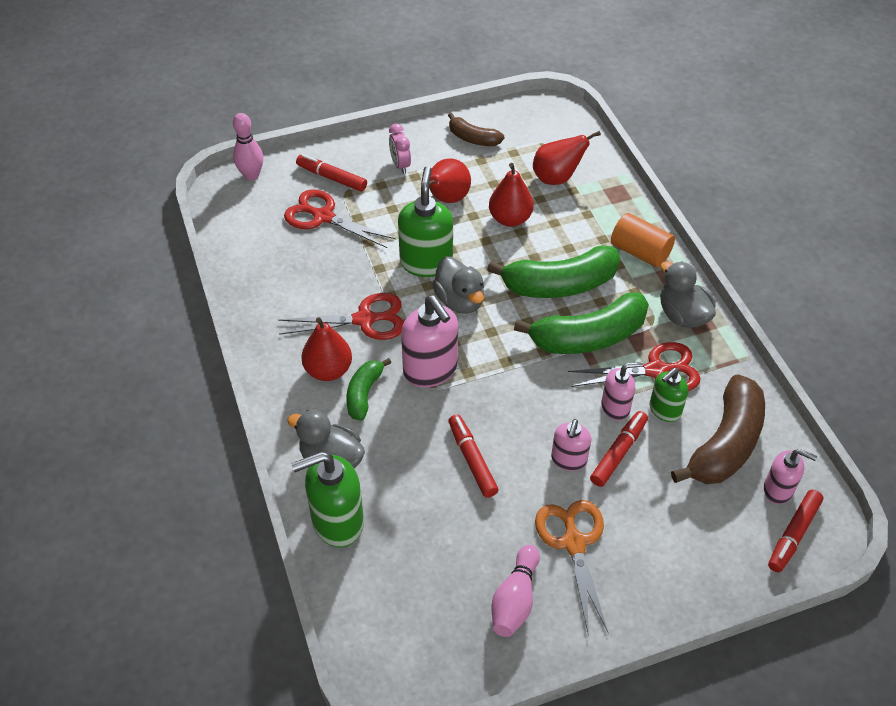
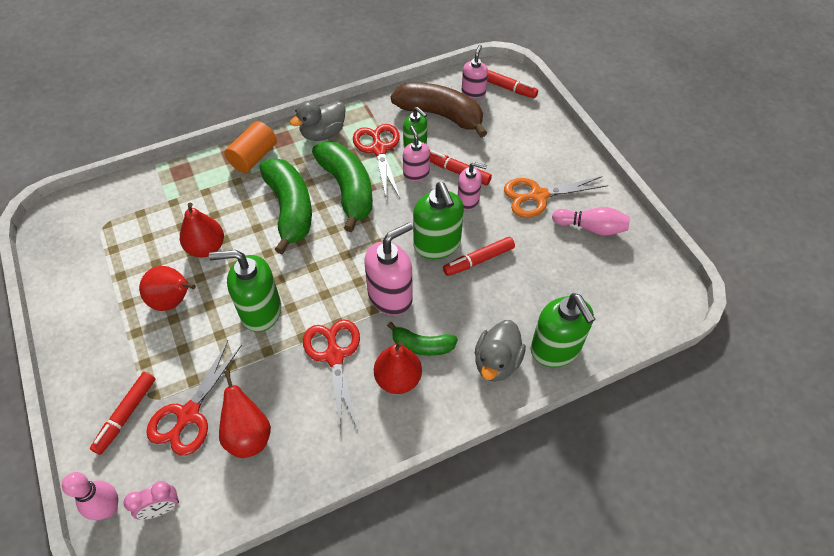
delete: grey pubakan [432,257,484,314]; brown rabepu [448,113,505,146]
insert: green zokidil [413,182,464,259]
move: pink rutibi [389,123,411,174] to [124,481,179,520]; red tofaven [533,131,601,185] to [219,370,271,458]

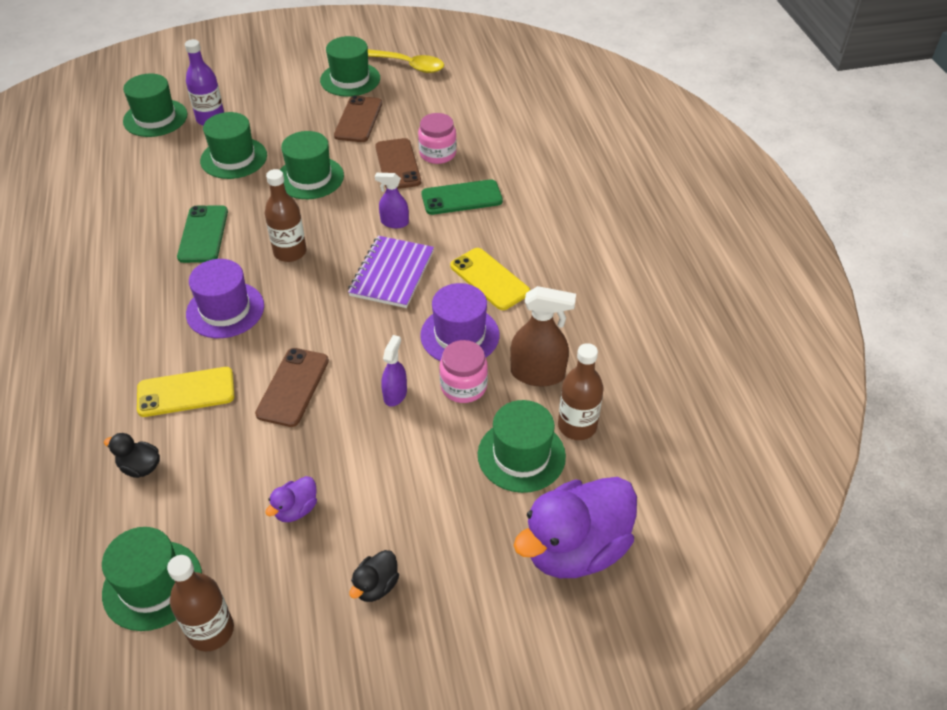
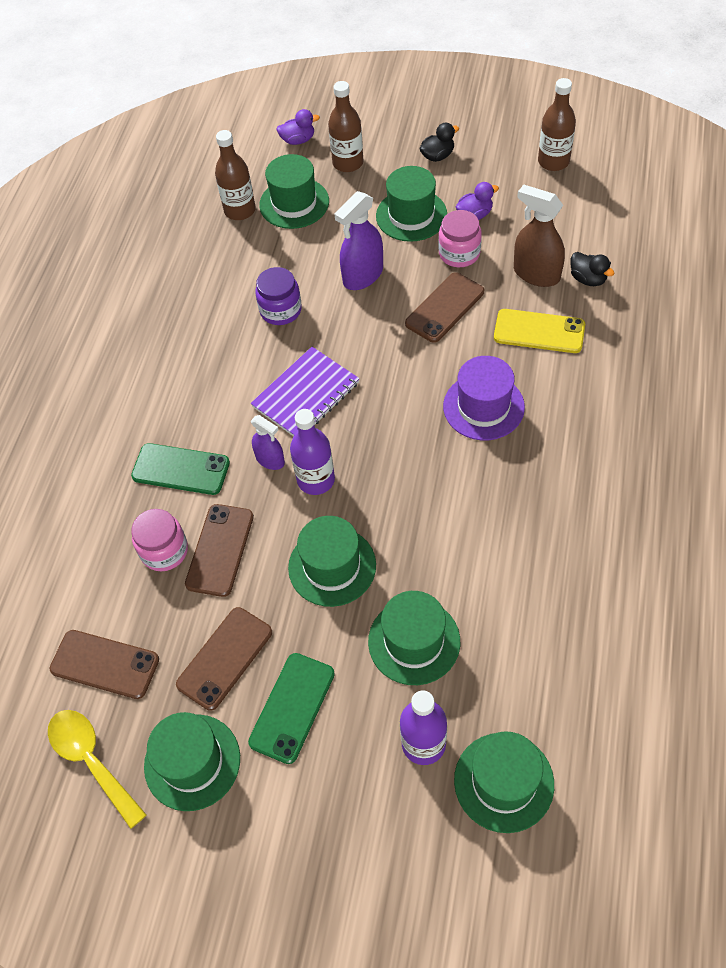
delete: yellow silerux [450,248,530,310]
insert: brown silerux [50,630,159,699]; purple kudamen [290,409,335,495]
move: green silerux [177,205,228,263] to [248,653,335,764]; brown kudamen [265,169,307,262] to [328,81,364,172]; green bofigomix [102,527,202,631] to [376,166,447,242]; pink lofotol [439,340,488,403] to [438,210,482,267]; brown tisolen [510,286,576,387] to [514,185,565,287]
replace: purple bofigomix [420,283,500,361] to purple lofotol [255,267,302,325]
resize: purple pubakan [513,477,637,578] = [276,109,320,145] x0.43; purple tisolen [381,335,407,407] = [335,191,383,290] x1.65

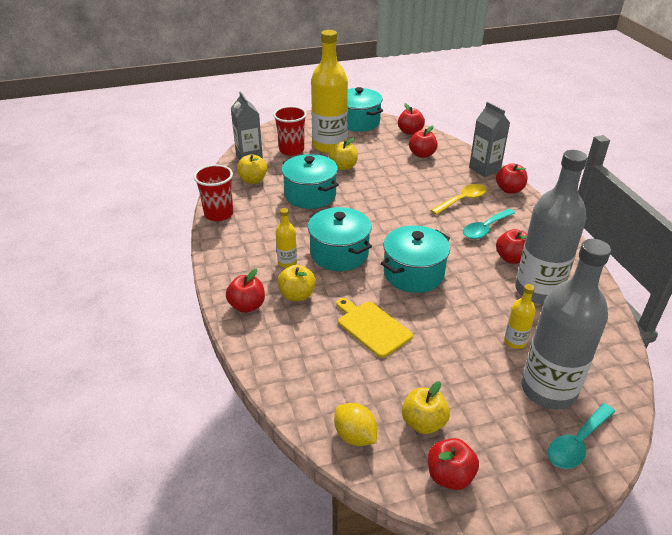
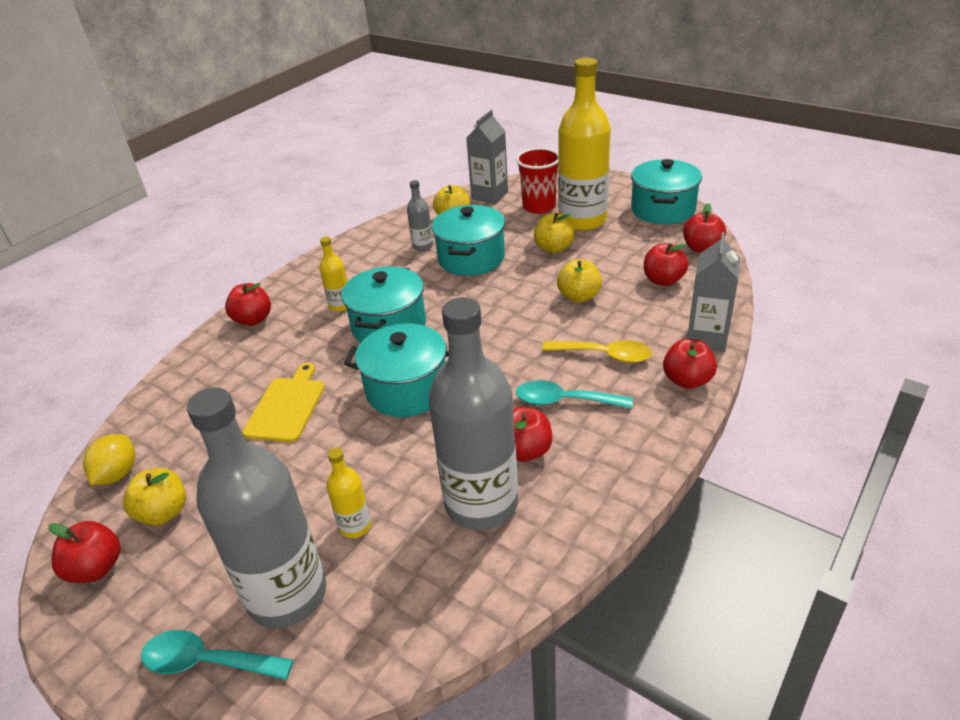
delete: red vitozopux [194,165,233,221]
insert: grey kudamen [407,180,433,251]
move: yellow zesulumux [277,264,316,301] to [557,259,602,303]

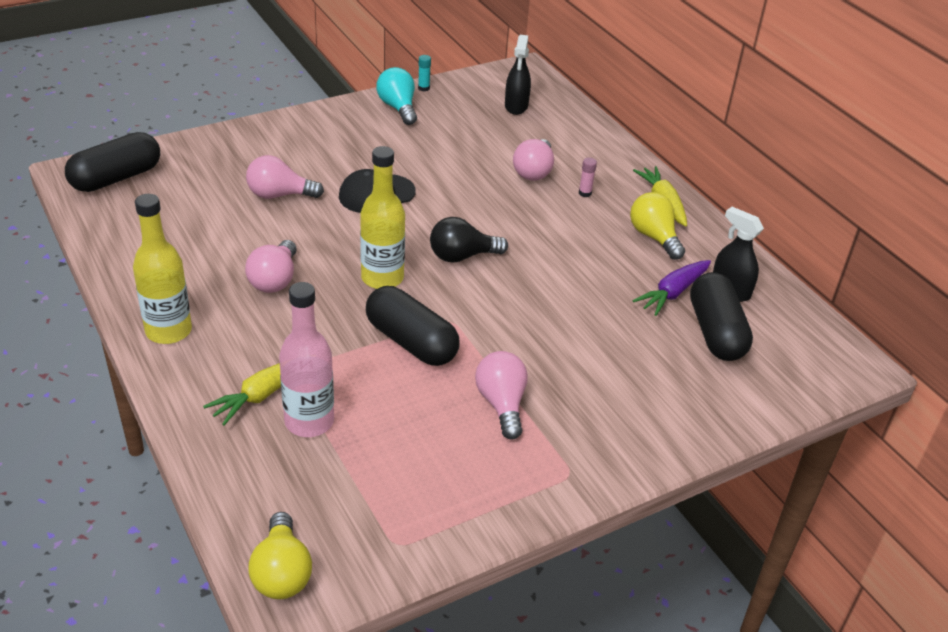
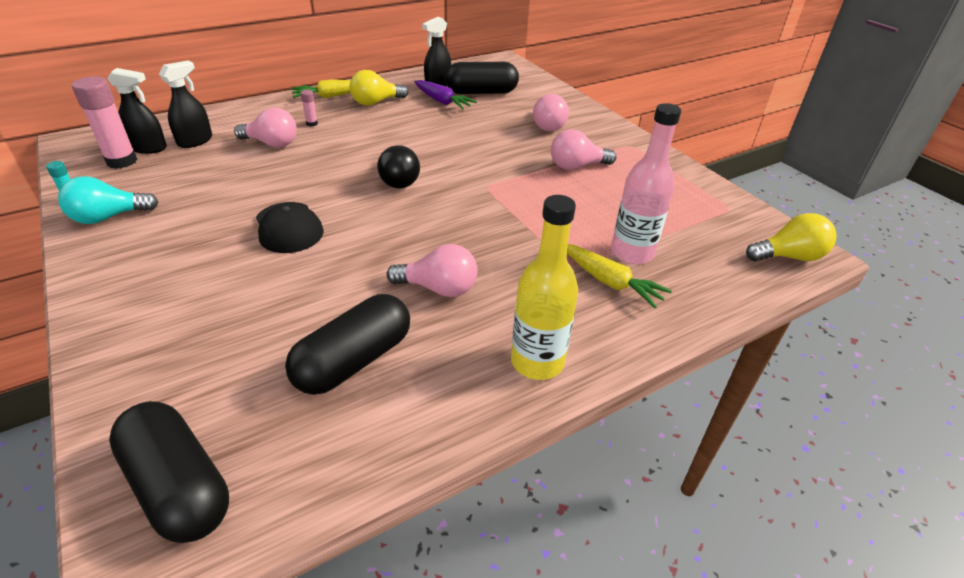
delete: yellow kudamen [360,146,405,289]
insert: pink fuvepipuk [72,76,138,169]; black tisolen [159,61,212,148]
move: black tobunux [366,286,460,366] to [285,294,410,395]; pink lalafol [246,155,324,199] to [533,94,569,132]

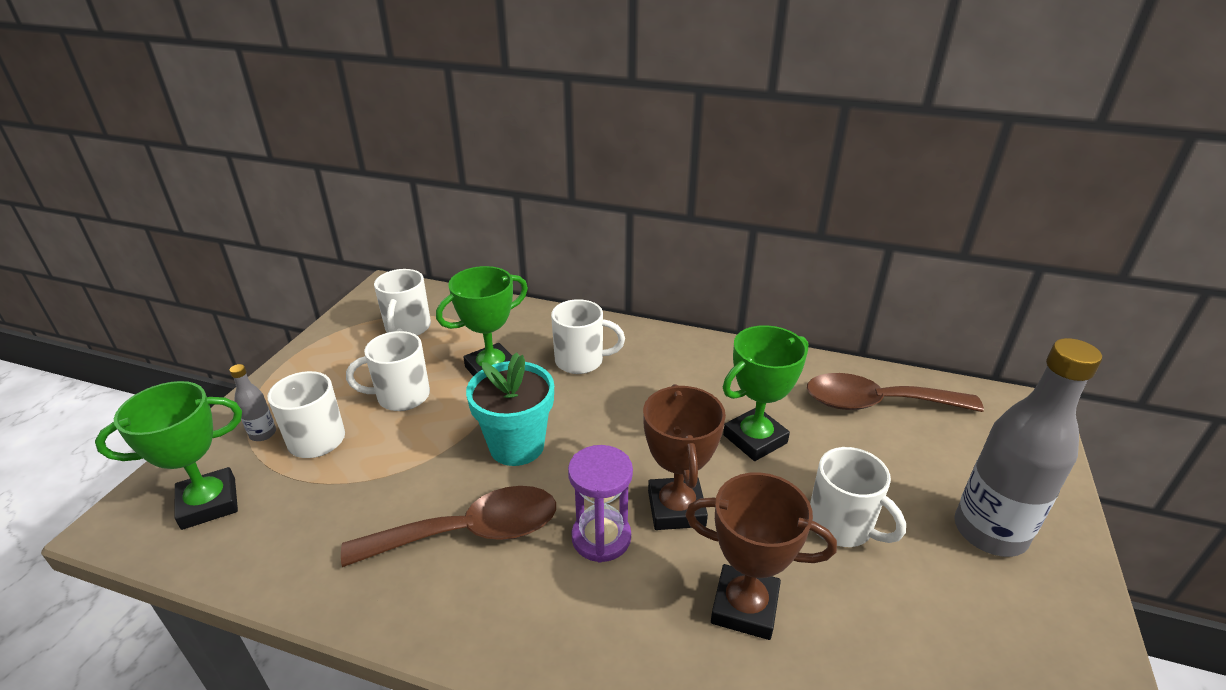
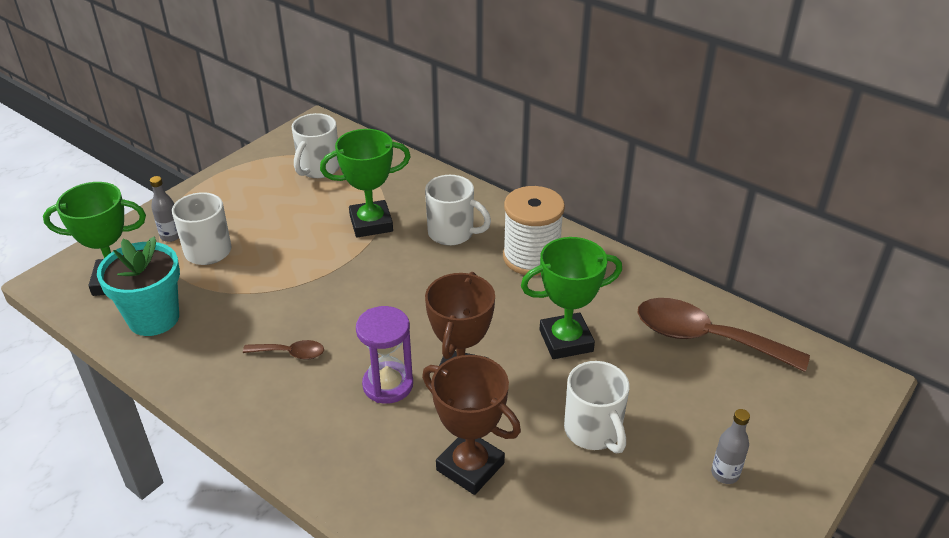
delete: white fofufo [346,331,430,411]
insert: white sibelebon [503,186,565,276]
move: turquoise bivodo [466,352,554,466] to [97,236,180,336]
resize: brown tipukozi [341,486,556,567] = [243,340,324,360] x0.47; grey kudamen [954,338,1102,557] = [711,409,750,484] x0.43

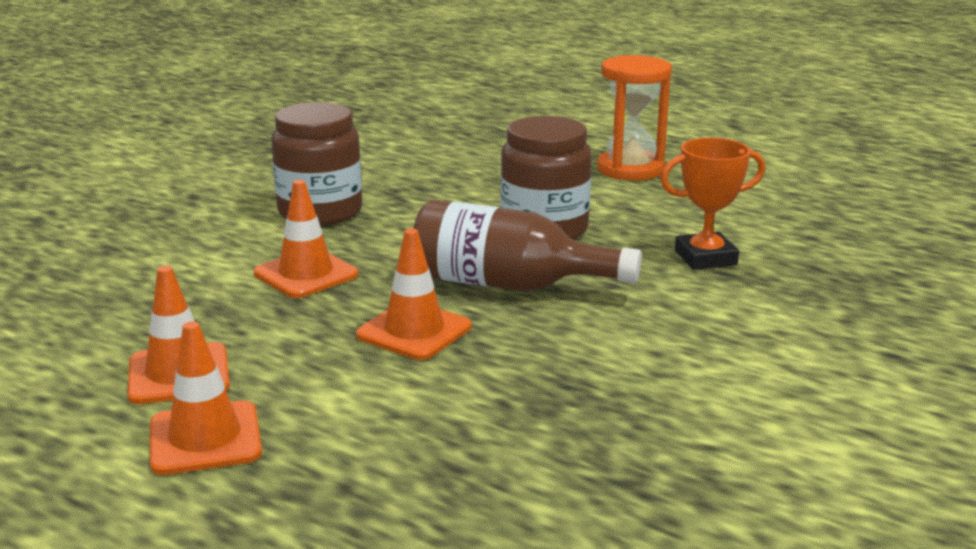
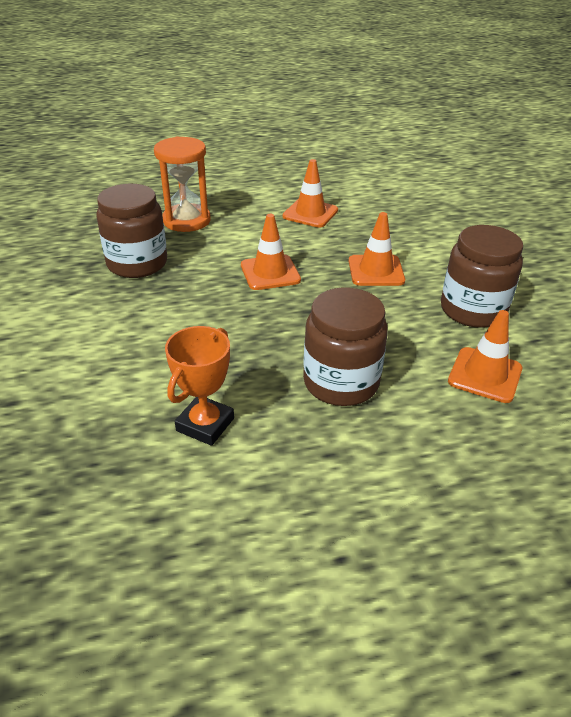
delete: brown kudamen [413,199,642,291]
insert: brown lofotol [96,184,167,278]
move: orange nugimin [597,55,672,181] to [154,136,211,232]; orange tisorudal [150,321,262,475] to [448,310,522,403]

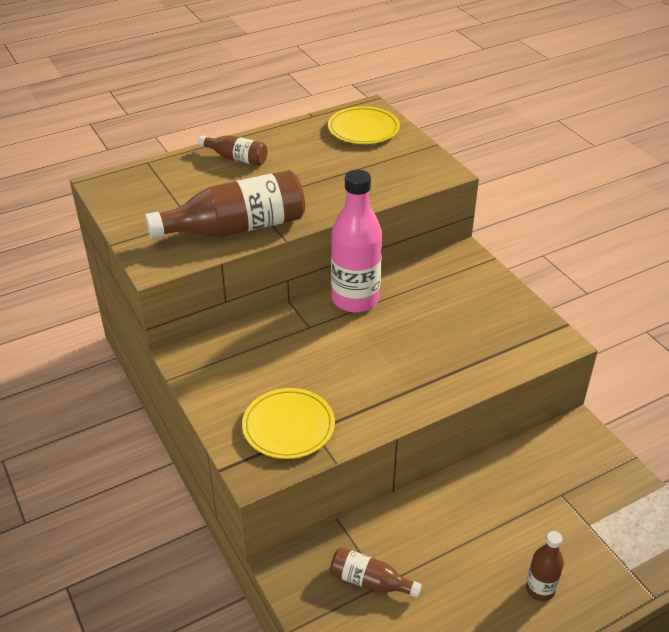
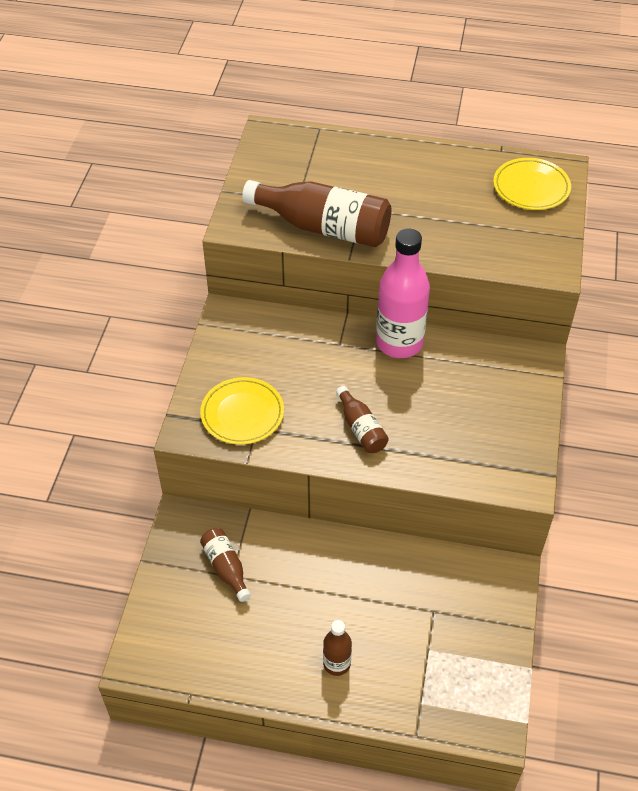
move: brown kudamen [198,135,267,166] to [336,386,389,453]

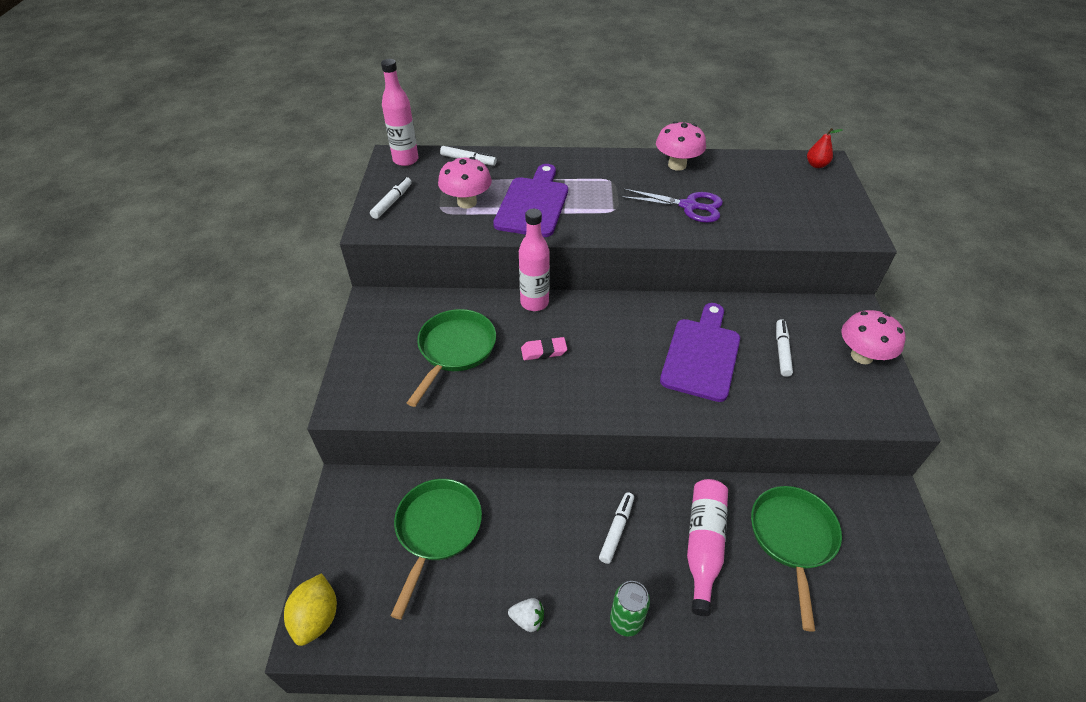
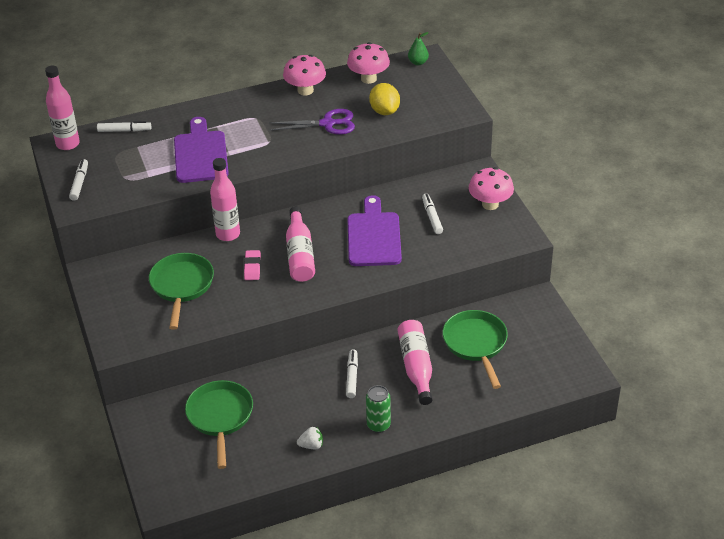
insert: pink kudamen [286,207,315,282]
move: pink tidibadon [438,157,492,209] to [347,42,390,84]; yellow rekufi [284,573,337,646] to [369,83,400,115]
recolor: red tofaven [807,128,843,168] to green tofaven [408,32,429,65]
rotate: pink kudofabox [521,337,567,360] = [244,250,261,280] 60 degrees counterclockwise

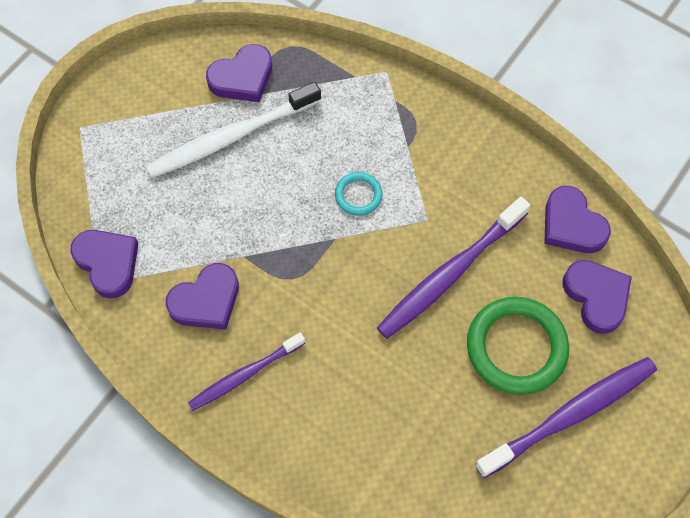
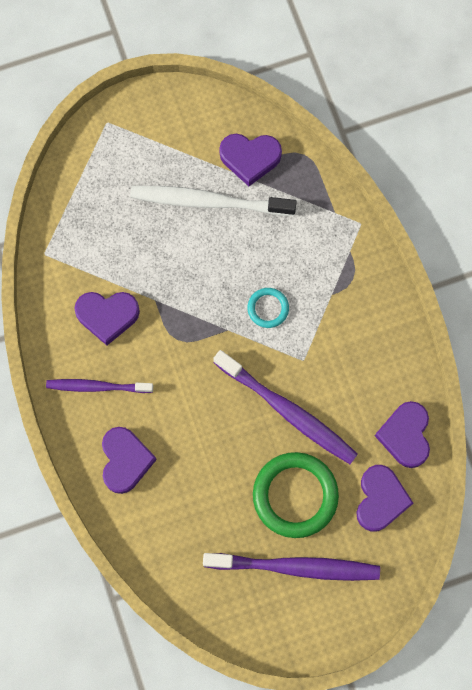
move: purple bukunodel [70,230,139,298] to [102,427,157,494]
rotate: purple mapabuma [377,197,530,339] = [213,350,358,464] 135 degrees counterclockwise

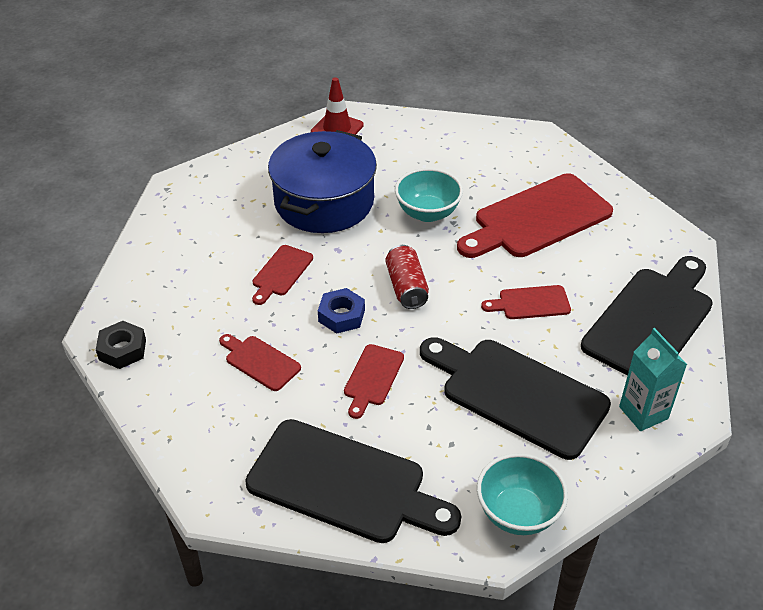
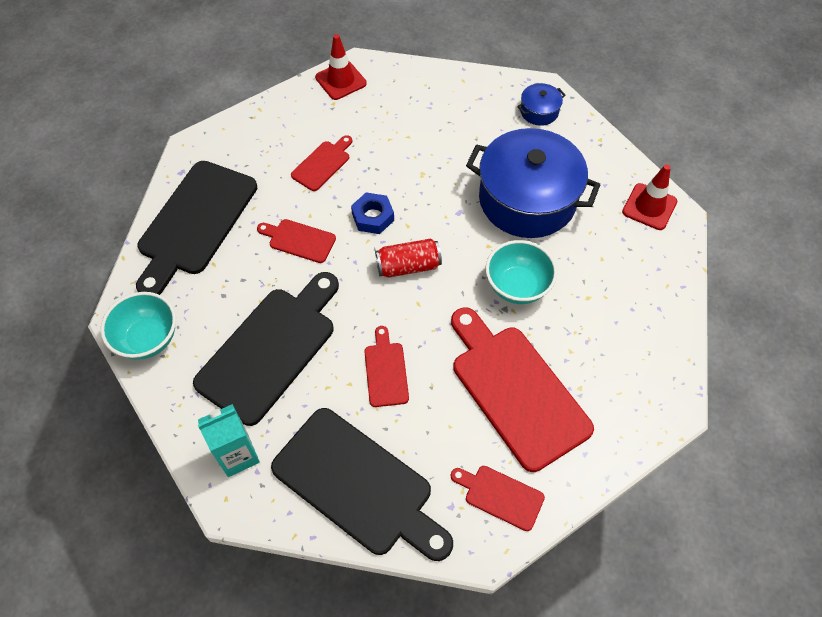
insert: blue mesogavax [517,83,565,126]
move: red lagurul [252,245,313,305] to [450,466,545,531]
replace: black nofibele [96,321,146,369] to red tisorudal [315,34,367,100]

